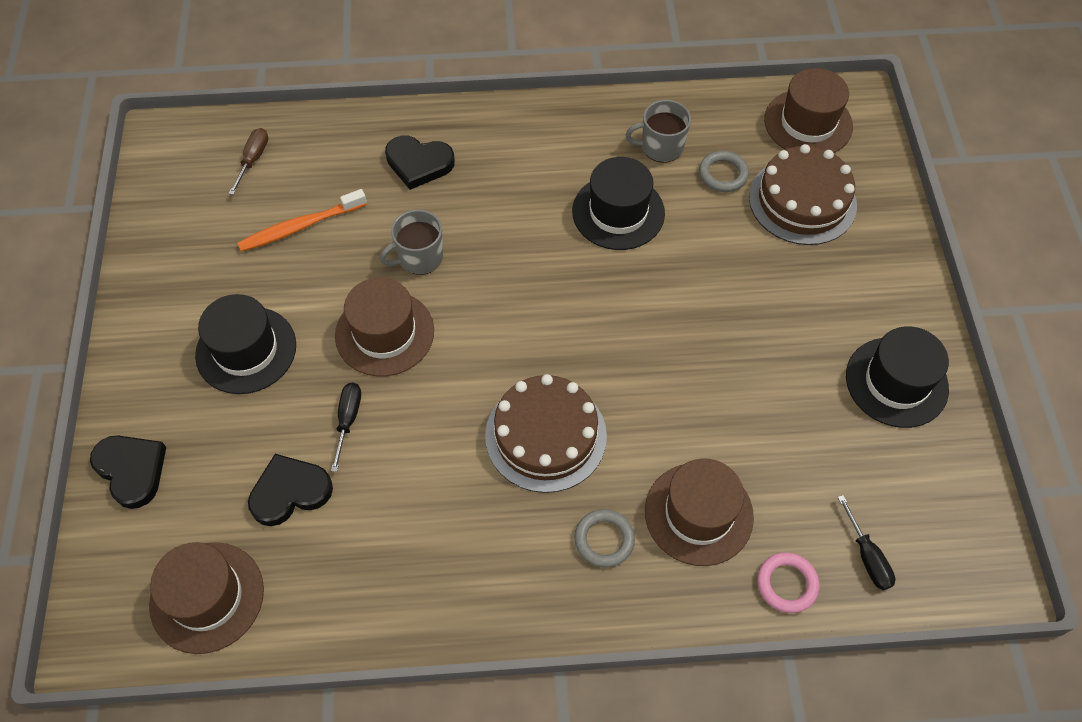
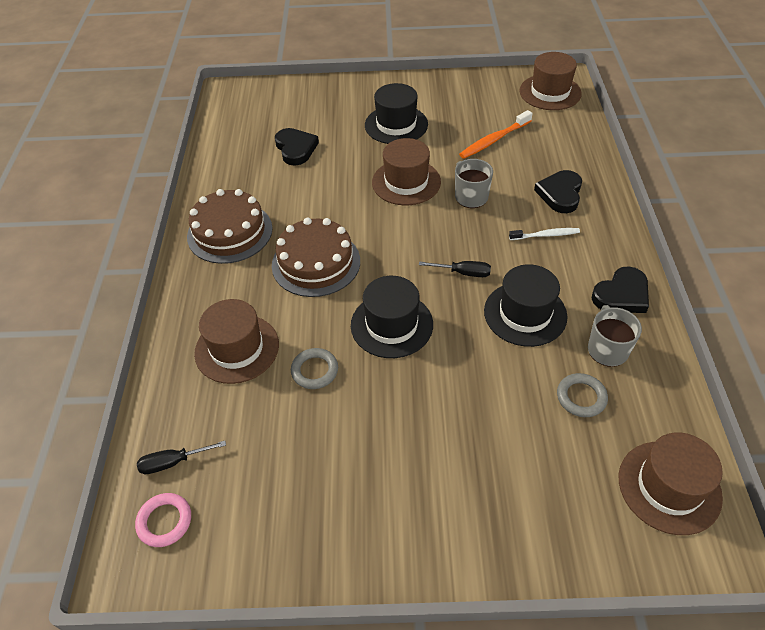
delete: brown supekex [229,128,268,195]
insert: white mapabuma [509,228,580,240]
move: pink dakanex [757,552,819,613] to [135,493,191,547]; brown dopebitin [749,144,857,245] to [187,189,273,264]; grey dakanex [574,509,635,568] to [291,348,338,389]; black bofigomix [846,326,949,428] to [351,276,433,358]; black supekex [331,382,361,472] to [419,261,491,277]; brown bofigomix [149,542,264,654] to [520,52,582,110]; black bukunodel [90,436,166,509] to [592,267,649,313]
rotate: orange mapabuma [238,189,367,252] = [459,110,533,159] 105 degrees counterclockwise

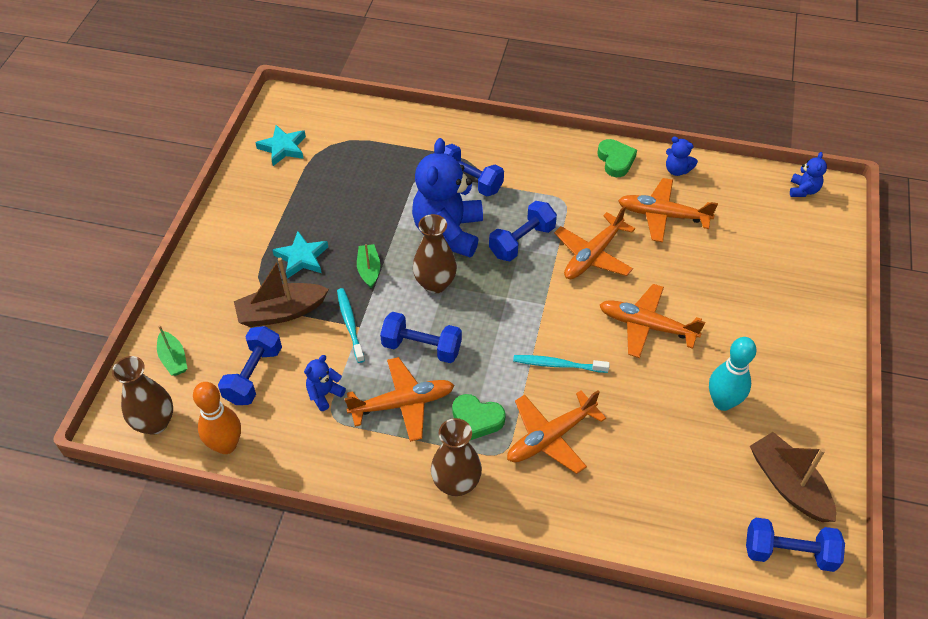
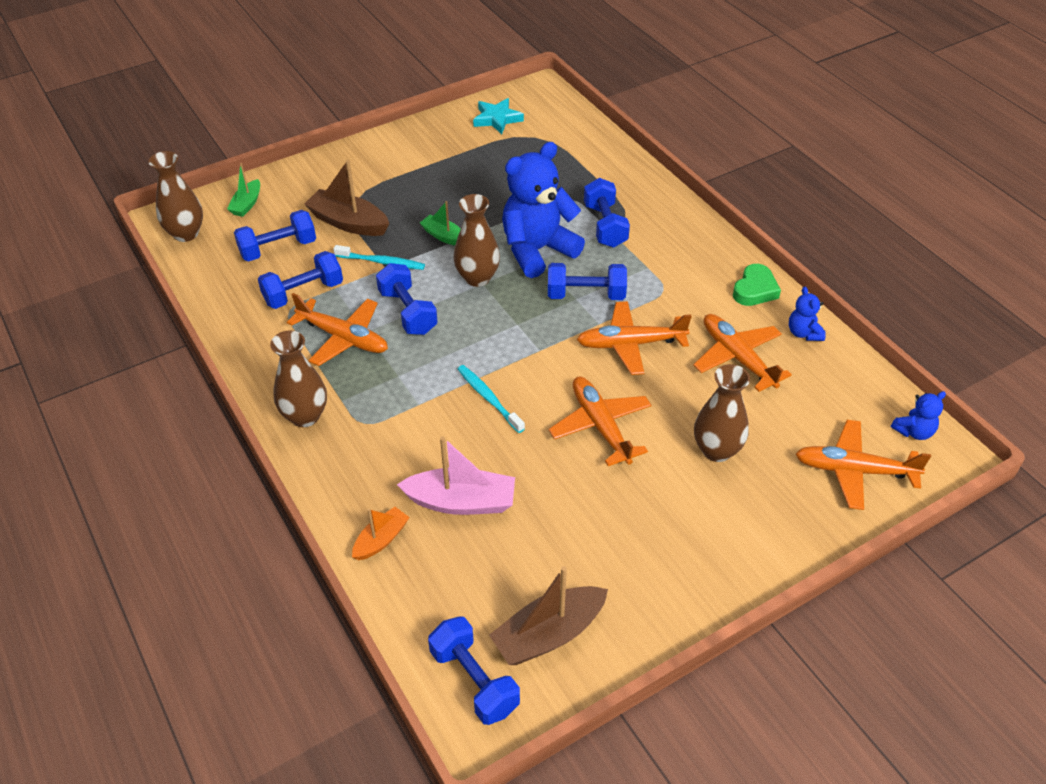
delete: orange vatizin [193,382,241,454]; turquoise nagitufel [273,231,328,279]; green bukunodel [452,394,506,440]; turquoise vatizin [709,337,757,411]
insert: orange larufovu [352,507,410,560]; pink larufovu [397,436,515,515]; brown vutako [694,364,750,462]
move: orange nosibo [507,390,606,474] to [795,420,931,510]
replace: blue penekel [304,355,346,411] to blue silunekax [258,251,343,309]
rotate: turquoise mapabuma [337,288,365,363] = [333,245,425,270] 75 degrees clockwise; green larufovu [357,244,380,288] = [420,201,461,245] 90 degrees counterclockwise; brown larufovu [750,432,836,522] = [489,566,608,665] 135 degrees counterclockwise

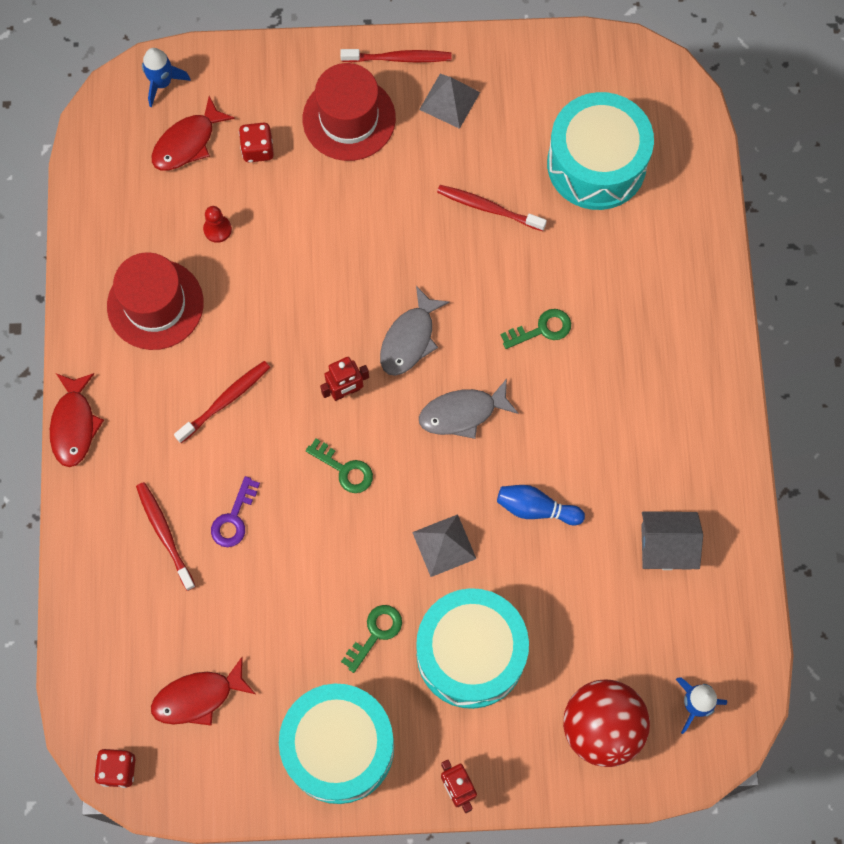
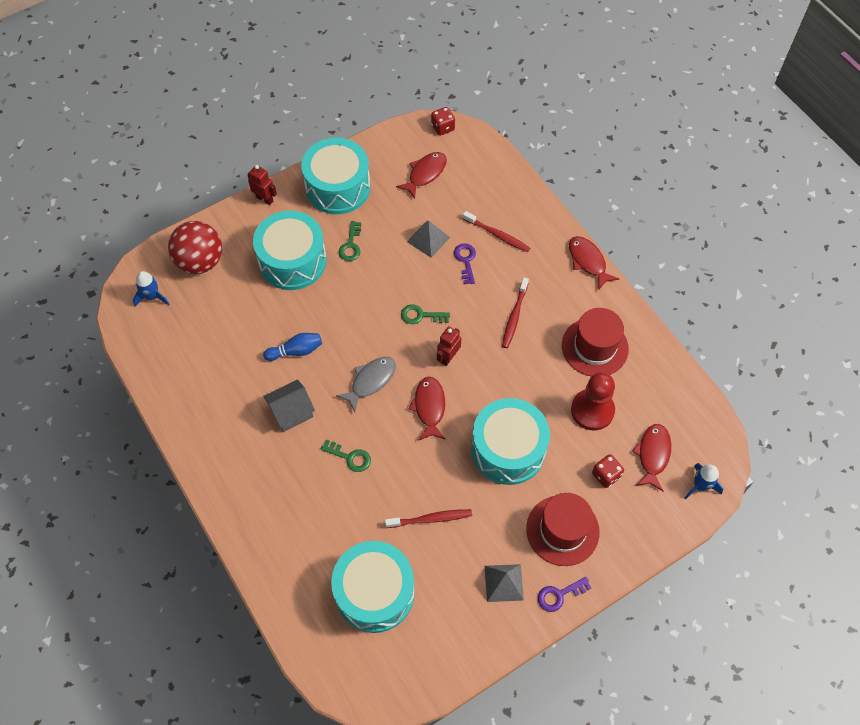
insert: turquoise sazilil [471,398,550,485]
move: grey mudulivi [641,511,703,570] to [263,379,315,432]; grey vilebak [412,514,476,577] to [407,220,450,258]
replace: red mapabuma [340,49,452,62] to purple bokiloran [538,577,591,612]
recolor: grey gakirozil [380,286,450,376] to red gakirozil [408,377,446,441]
rotate: green bokiloran [501,309,571,349] = [321,440,371,472] 105 degrees counterclockwise
resize: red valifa [203,206,232,243] = [571,372,615,431] x2.13

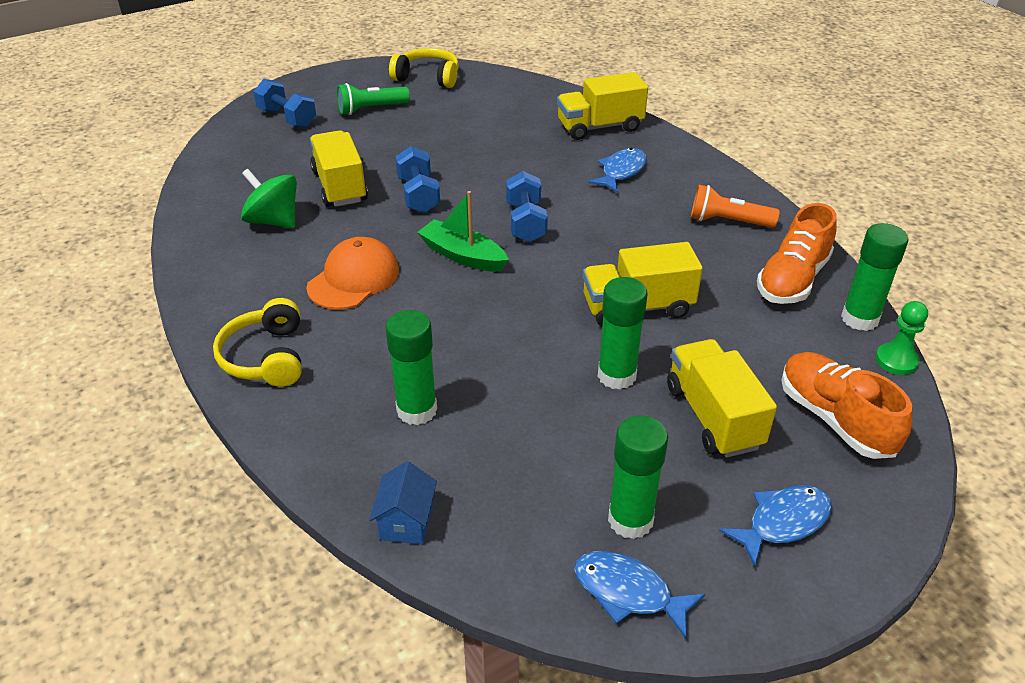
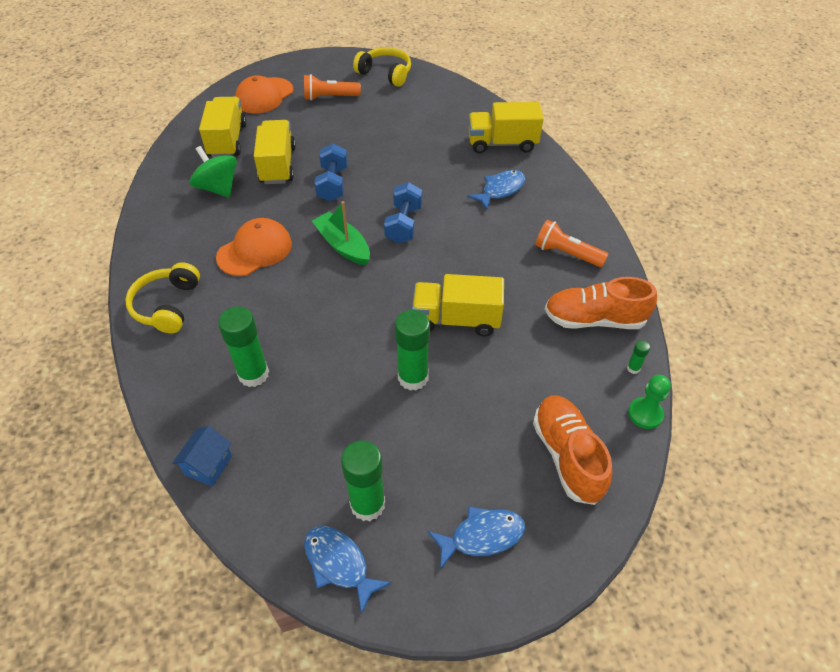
move: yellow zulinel [667,339,777,458] to [199,97,247,158]
replace: blue silunekax [253,79,316,128] to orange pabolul [235,75,293,113]
recolor: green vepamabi [337,83,410,115] to orange vepamabi [304,74,361,101]
rotate: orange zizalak [757,203,837,304] = [545,277,657,329] 45 degrees clockwise
resize: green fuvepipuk [841,223,908,331] = [627,340,650,374] x0.44

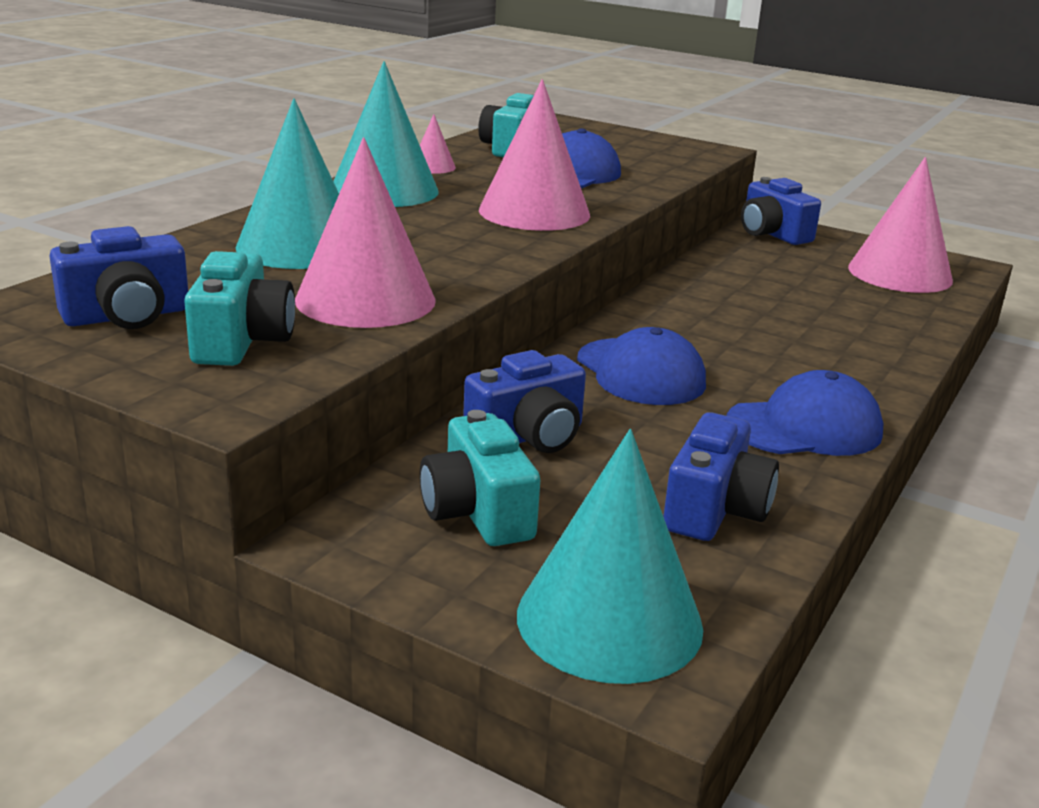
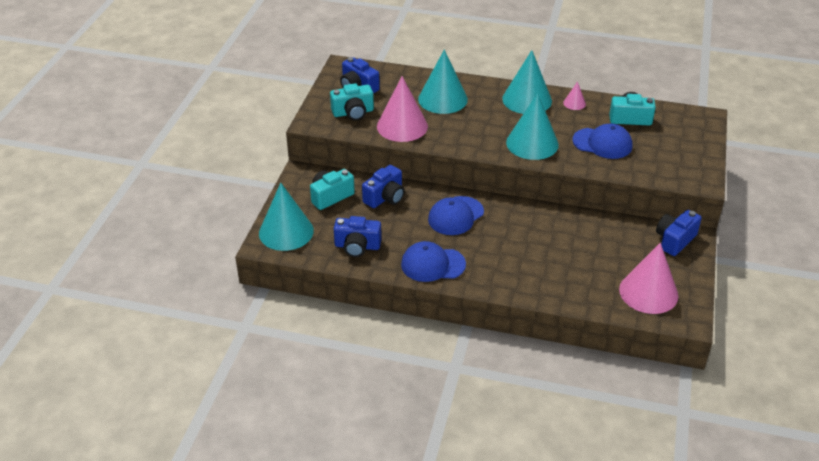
recolor: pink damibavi [479,79,590,231] to turquoise damibavi [506,93,559,160]
rotate: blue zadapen [463,350,586,453] = [362,165,405,208] 90 degrees counterclockwise; blue pabolul [726,370,883,456] = [401,241,466,282] 120 degrees clockwise

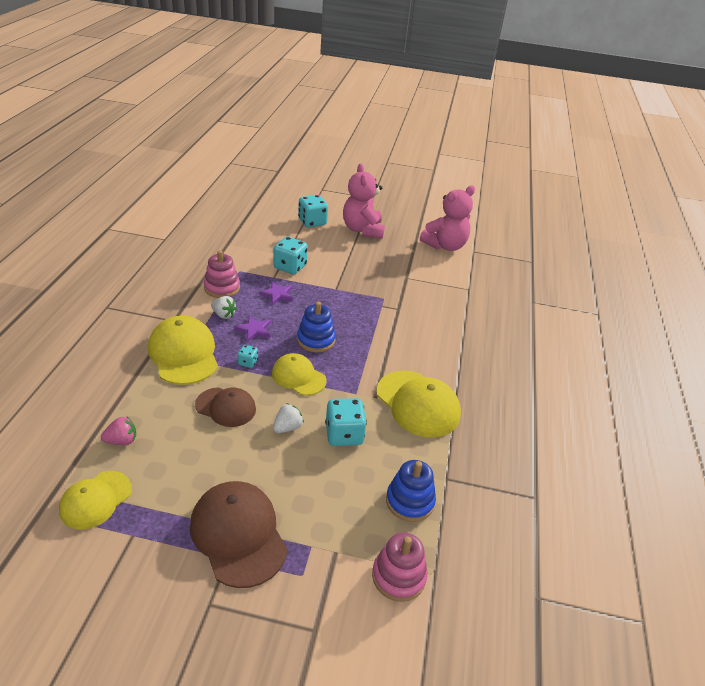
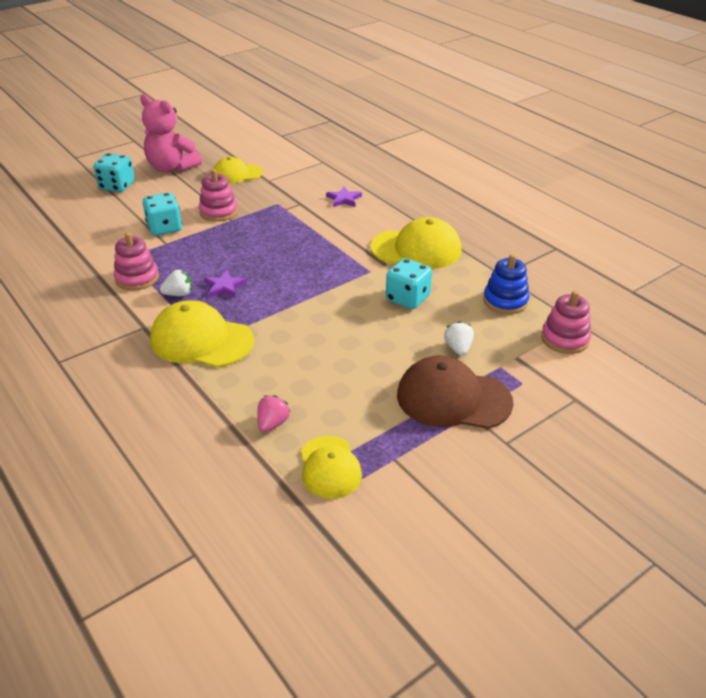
delete: brown pabolul [195,387,256,427]; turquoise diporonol [238,345,258,368]; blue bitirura [297,302,336,352]; pink penekel [420,185,475,251]
insert: pink bitirura [199,169,238,222]
move: yellow pabolul [272,353,326,396] to [213,157,263,184]; purple nagitufel [259,282,293,305] to [326,187,362,207]; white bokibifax [273,403,304,433] to [444,321,474,356]

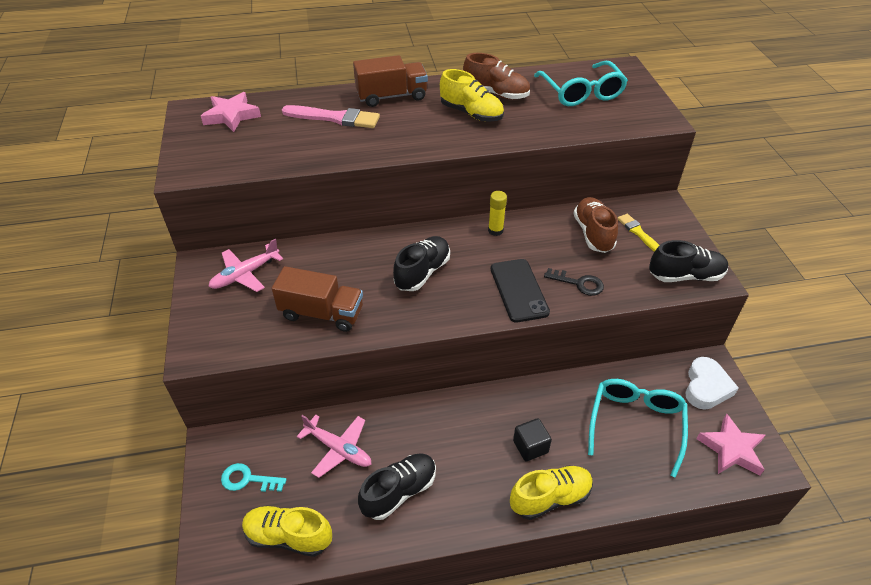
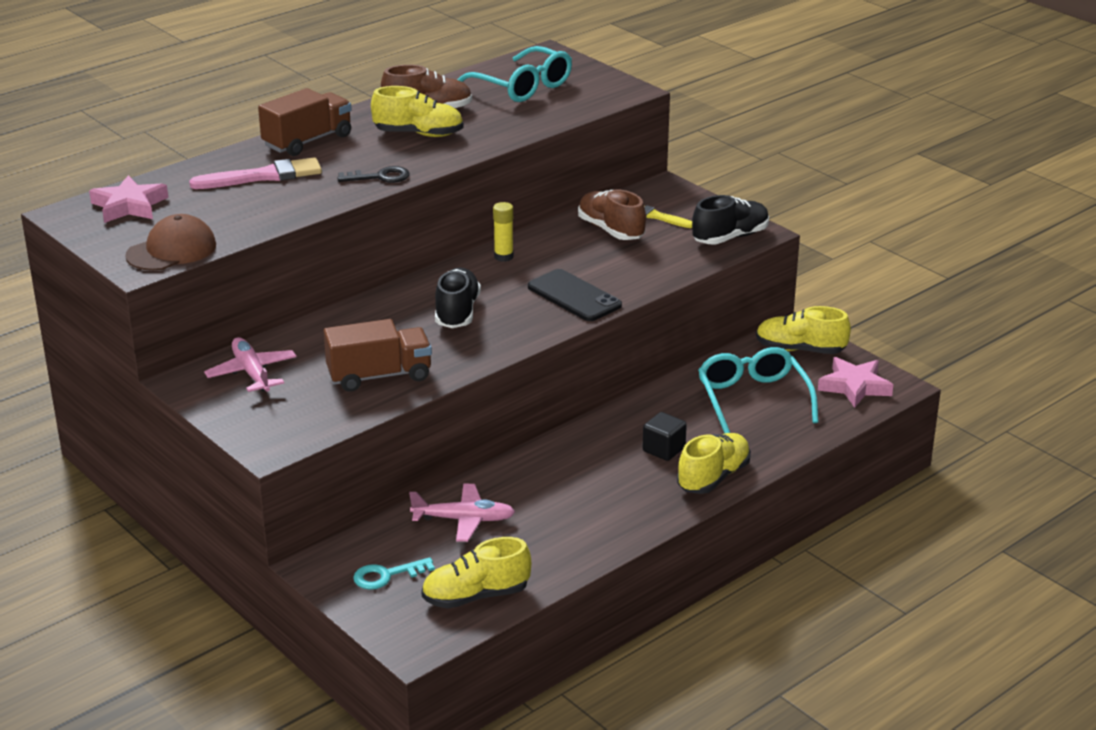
delete: black zizalak [358,453,436,520]
insert: brown pabolul [125,214,216,271]
move: black bokiloran [544,268,604,296] to [337,166,409,183]
replace: white bukunodel [685,357,739,410] to yellow zizalak [756,306,851,354]
rotate: pink nosibo [208,239,283,292] = [204,337,297,392] 135 degrees clockwise

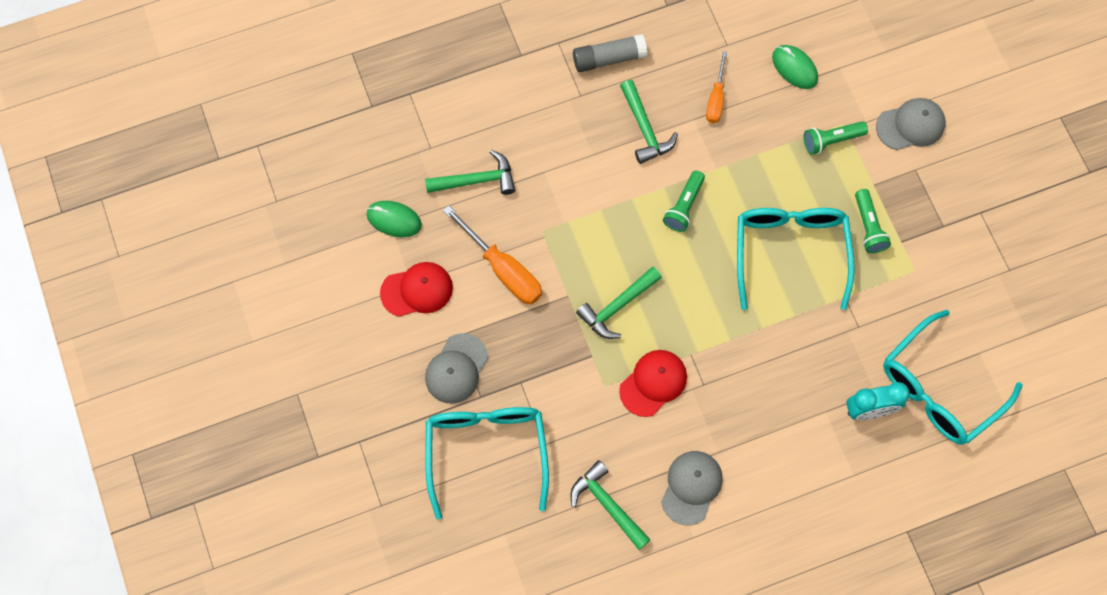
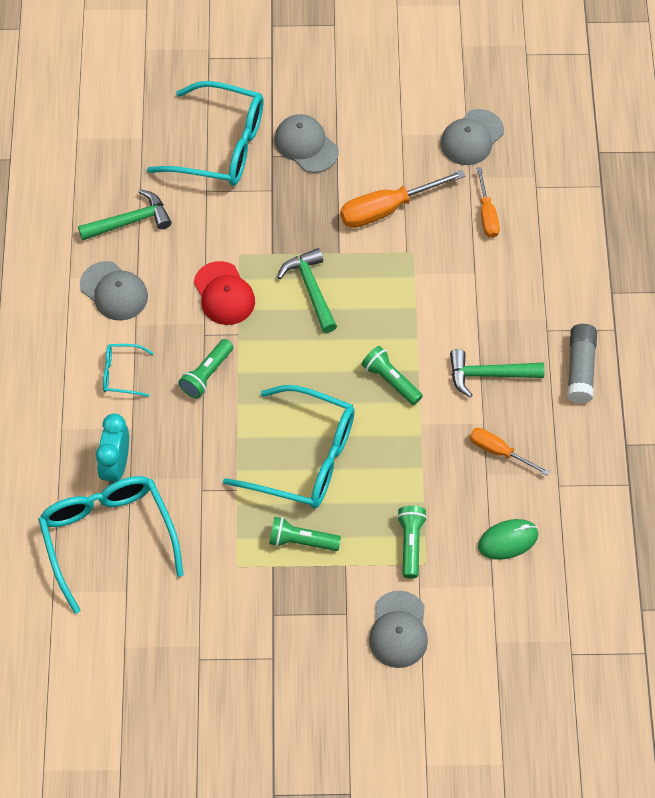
delete: red pabolul [380,262,453,317]
insert: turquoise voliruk [103,344,154,397]; green vepamabi [179,339,233,398]
replace: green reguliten [367,201,422,237] to grey pabolul [441,109,504,165]; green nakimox [425,150,515,195] to orange supekex [476,167,500,238]

